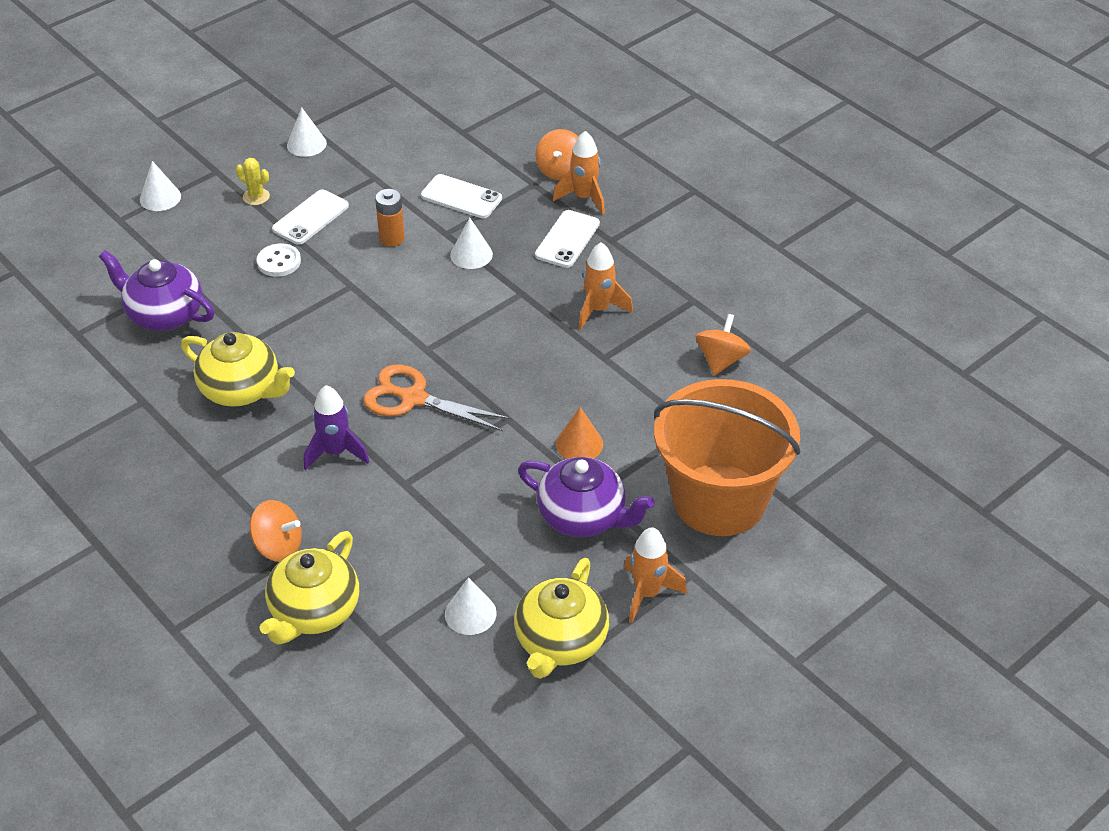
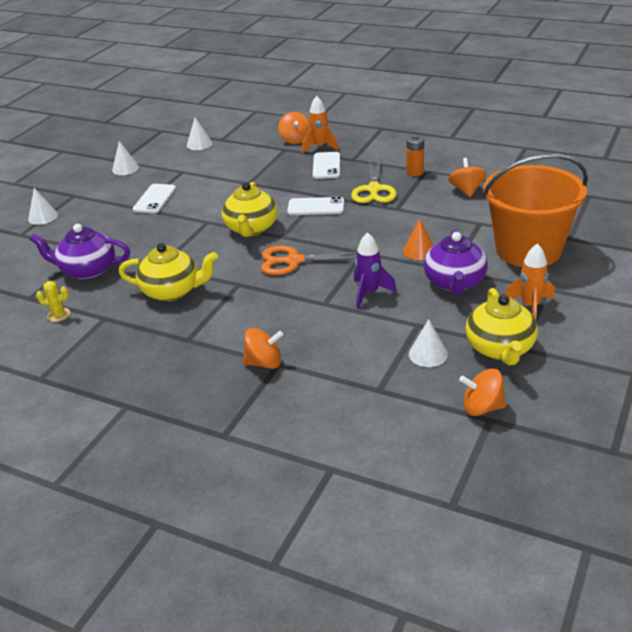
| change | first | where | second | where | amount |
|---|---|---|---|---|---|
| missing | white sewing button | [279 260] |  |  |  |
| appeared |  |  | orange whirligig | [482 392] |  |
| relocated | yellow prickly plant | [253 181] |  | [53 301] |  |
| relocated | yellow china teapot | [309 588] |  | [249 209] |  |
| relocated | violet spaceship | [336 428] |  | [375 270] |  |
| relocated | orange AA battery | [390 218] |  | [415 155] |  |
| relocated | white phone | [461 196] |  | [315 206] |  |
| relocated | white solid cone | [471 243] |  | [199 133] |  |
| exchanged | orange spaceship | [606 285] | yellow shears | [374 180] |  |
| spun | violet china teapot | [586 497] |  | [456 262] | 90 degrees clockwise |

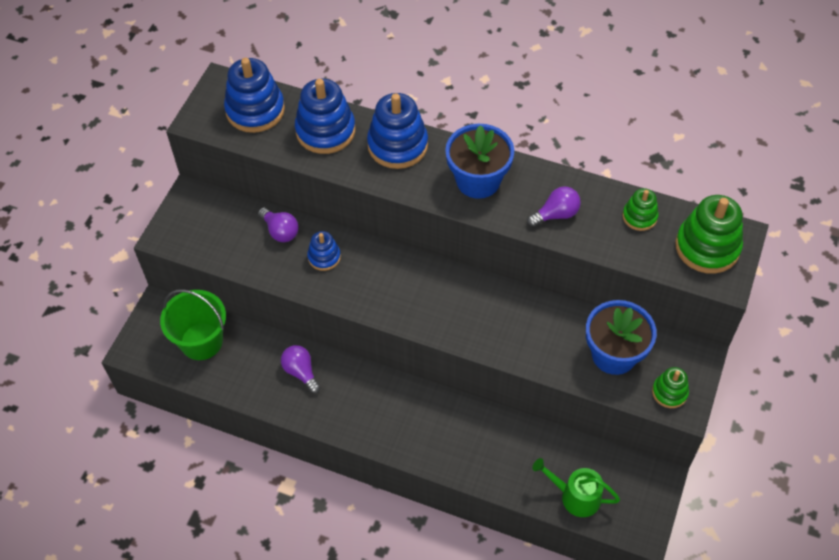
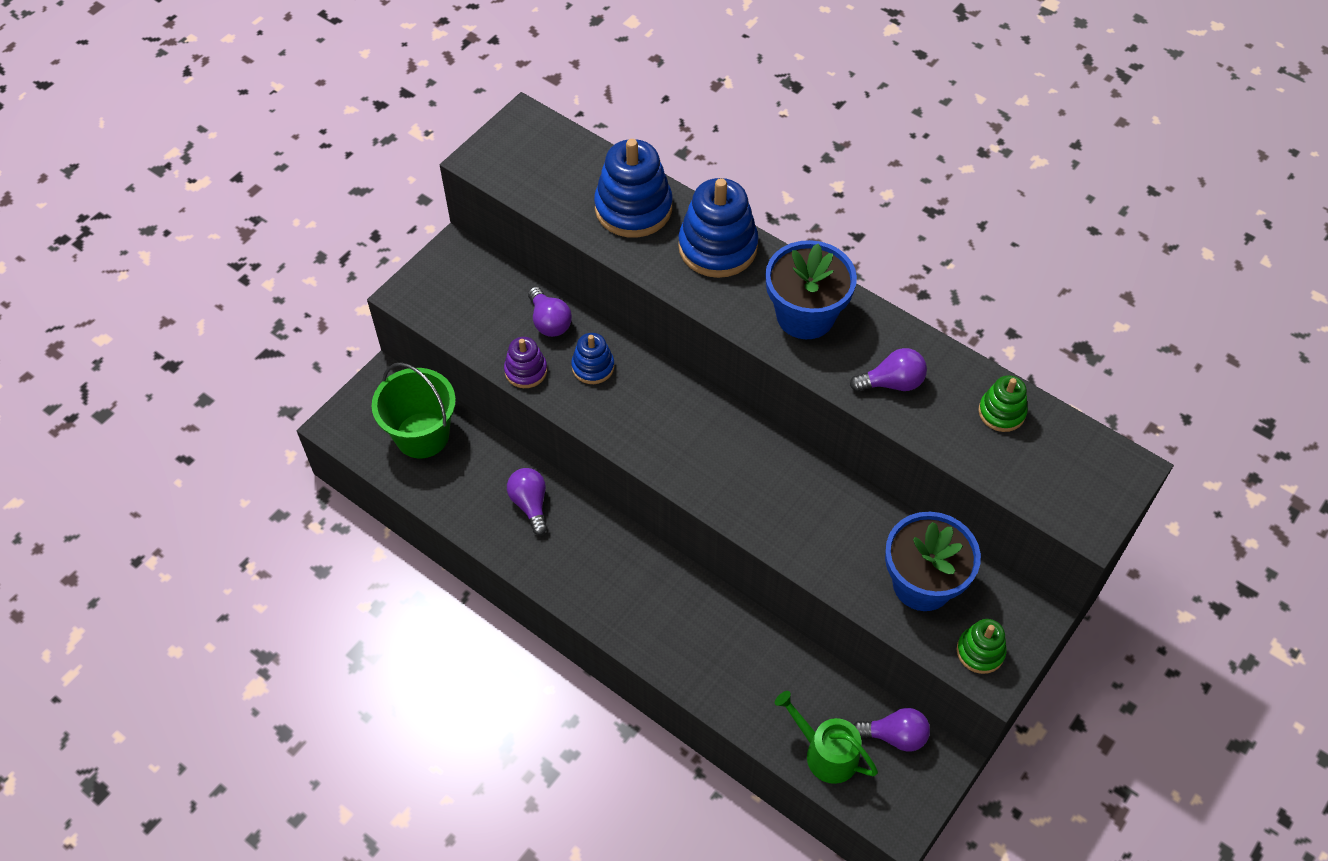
| change | first | where | second | where | amount |
|---|---|---|---|---|---|
| missing | cobalt stacking rings | [254 95] |  |  |  |
| missing | emerald stacking rings | [709 234] |  |  |  |
| appeared |  |  | violet stacking rings | [525 362] |  |
| appeared |  |  | violet bulb | [892 730] |  |

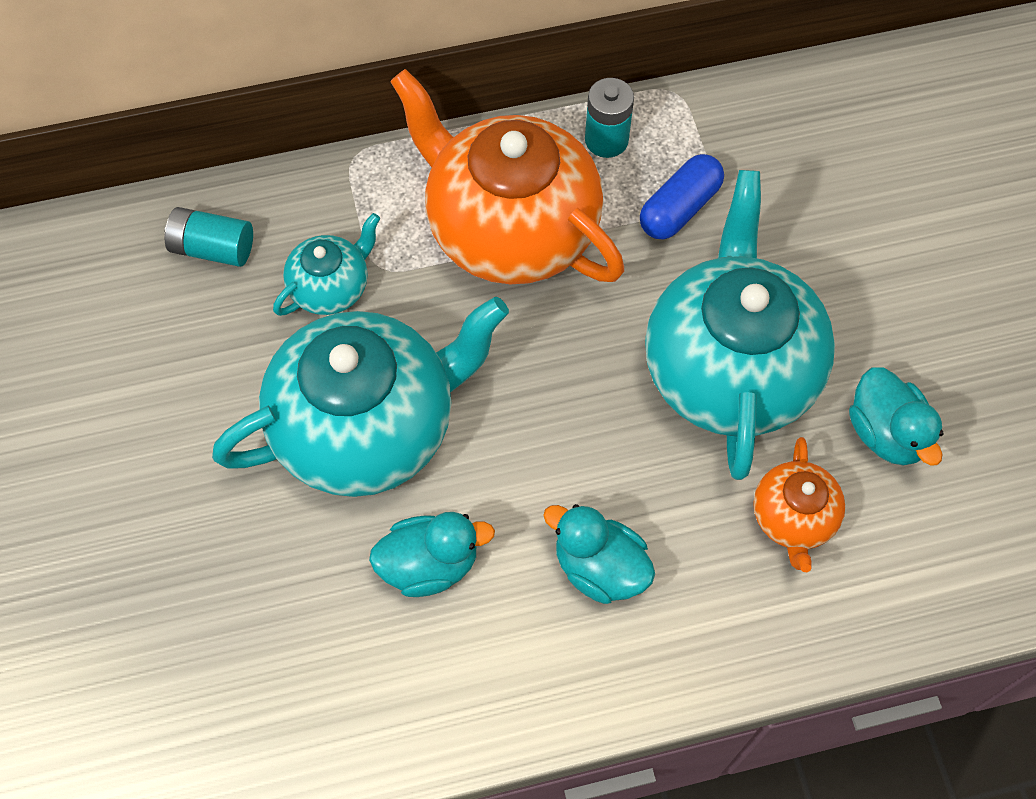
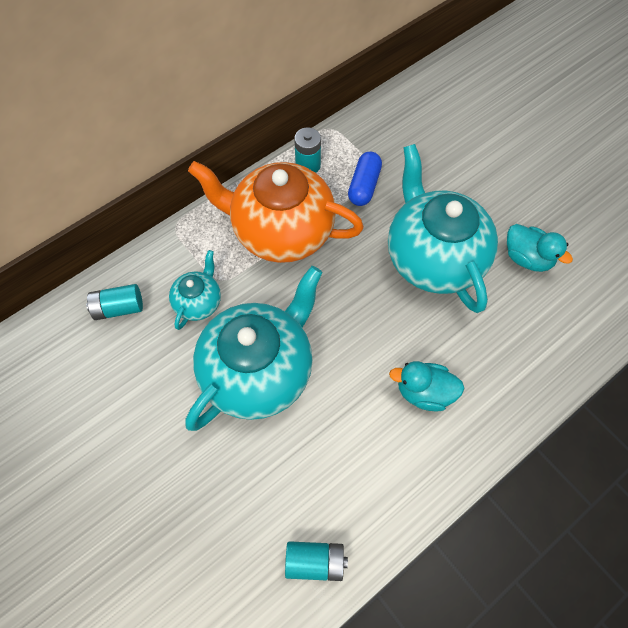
| change | first | where | second | where | amount |
|---|---|---|---|---|---|
| missing | turquoise duck | [432 554] |  |  |  |
| missing | orange china teapot | [799 504] |  |  |  |
| appeared |  |  | turquoise AA battery | [316 561] |  |

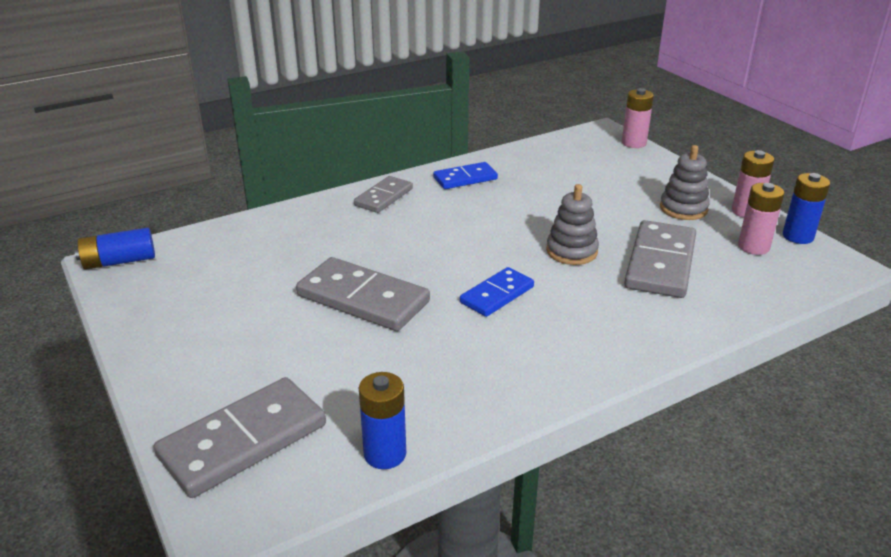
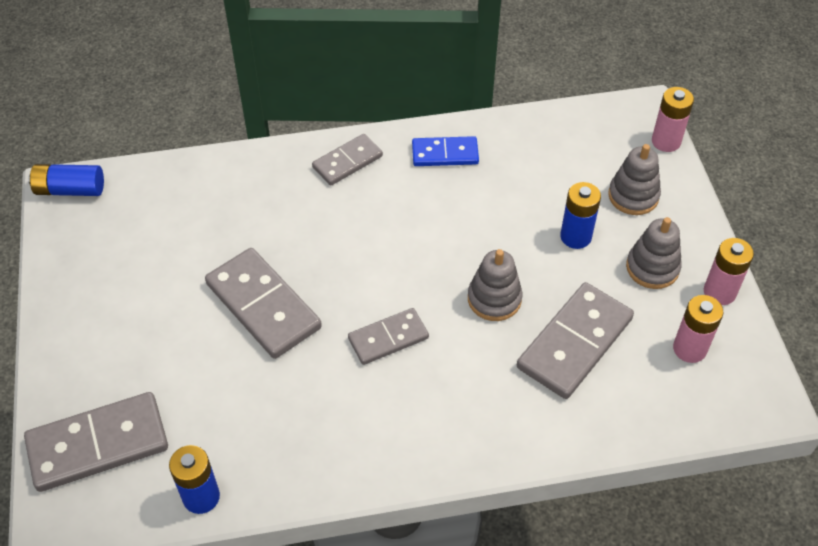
| change | first | where | second | where | amount |
|---|---|---|---|---|---|
| appeared |  |  | gray stacking rings | [634 179] |  |
| relocated | cobalt AA battery | [806 208] |  | [580 215] |  |
| colour | cobalt domino | [497 292] | gray domino | [388 336] |  |

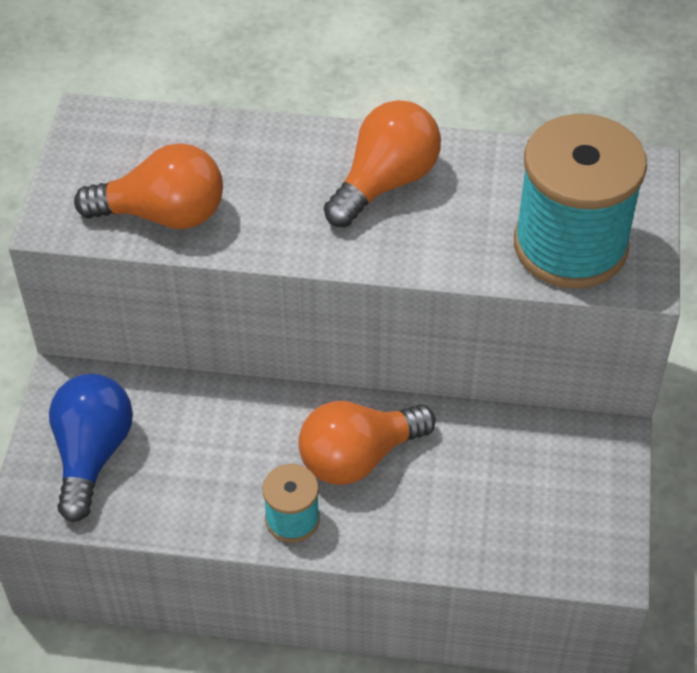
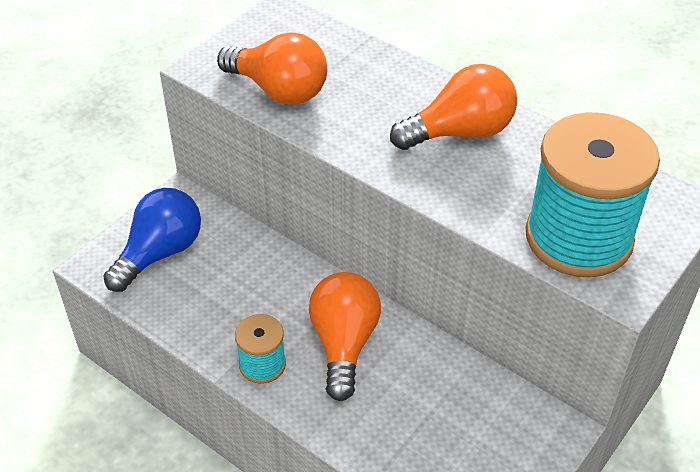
| change | first | where | second | where | amount |
|---|---|---|---|---|---|
| spun | orange bulb | [367 443] |  | [345 336] | 90 degrees clockwise |

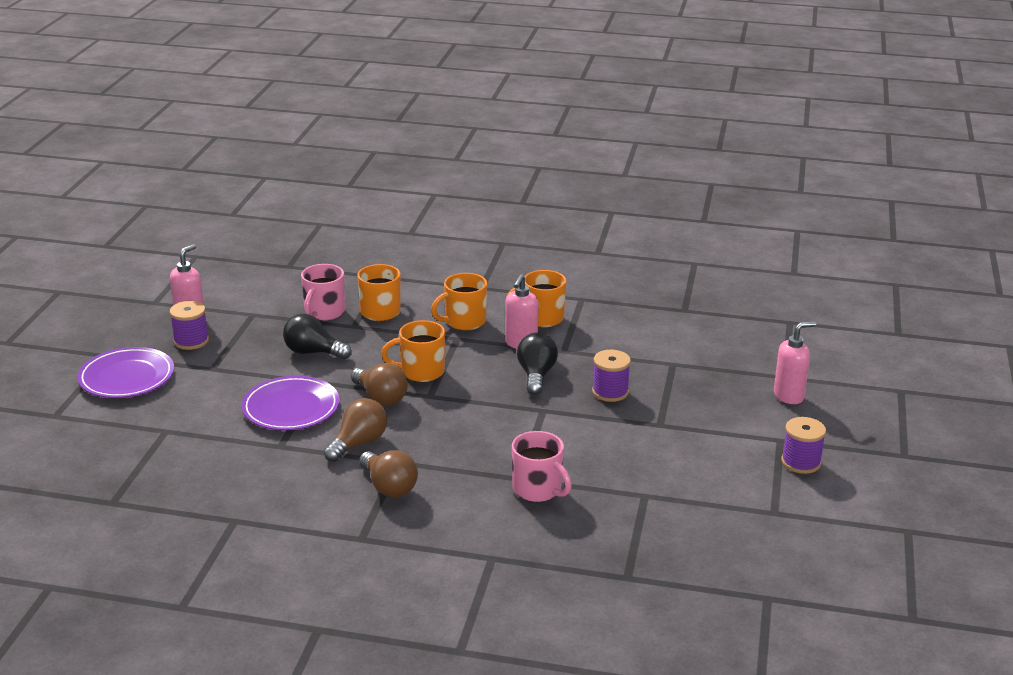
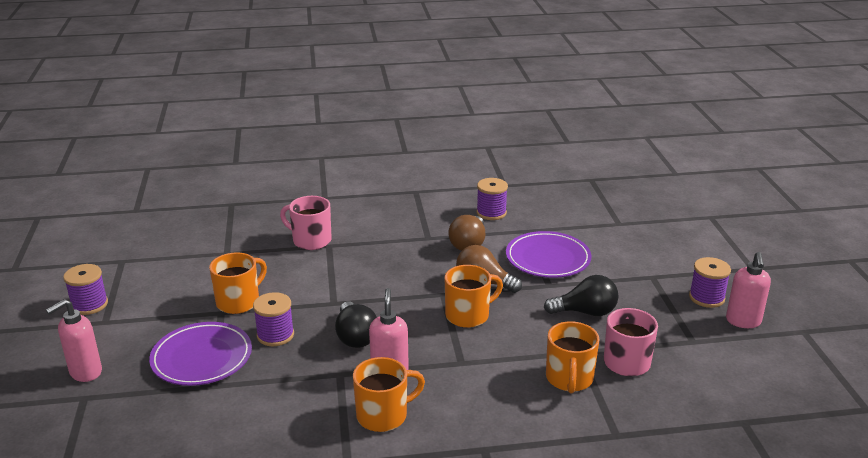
| change | first | where | second | where | amount |
|---|---|---|---|---|---|
| missing | dark brown bulb | [388 473] |  |  |  |
| appeared |  |  | violet spool | [492 199] |  |
| relocated | violet flat dish | [125 372] |  | [200 354] |  |
| relocated | orange coffee mug | [459 301] |  | [238 283] |  |

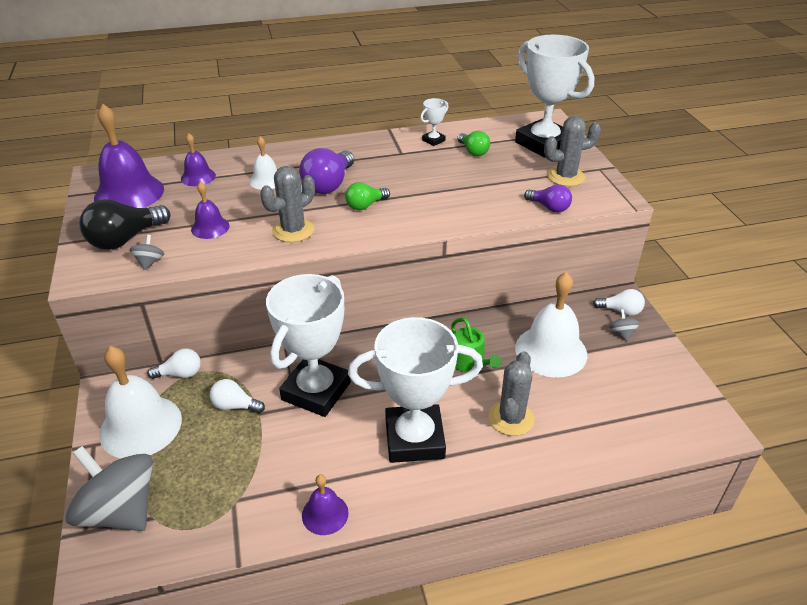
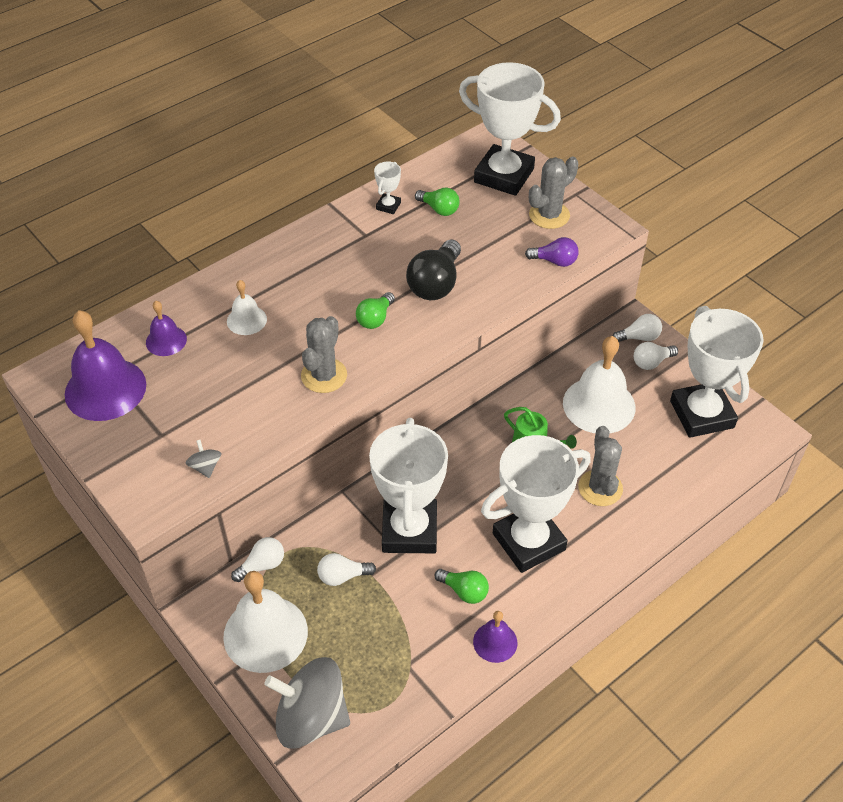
| change | first | where | second | where | amount |
|---|---|---|---|---|---|
| missing | violet bell | [210 210] |  |  |  |
| missing | violet bulb | [326 171] |  |  |  |
| appeared |  |  | emerald bulb | [462 586] |  |
| appeared |  |  | white prize cup | [717 372] |  |
| relocated | ebony bulb | [125 224] |  | [433 269] |  |
| exchanged | gray whirligig | [624 325] | white bulb | [656 356] |  |

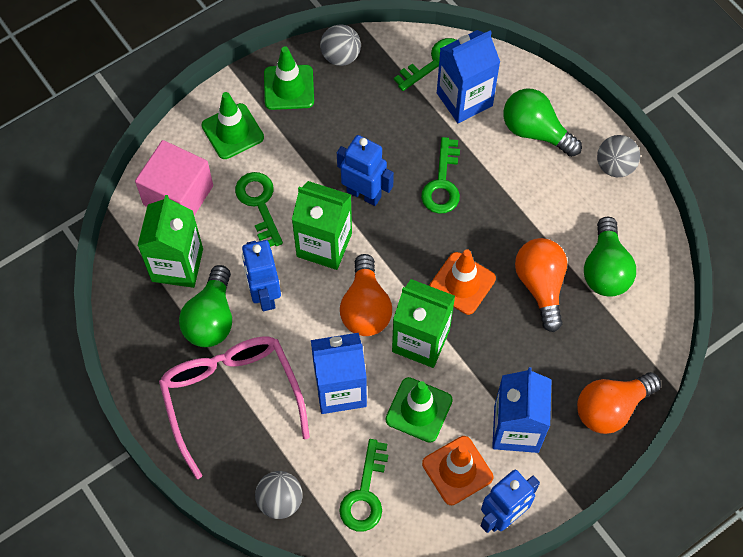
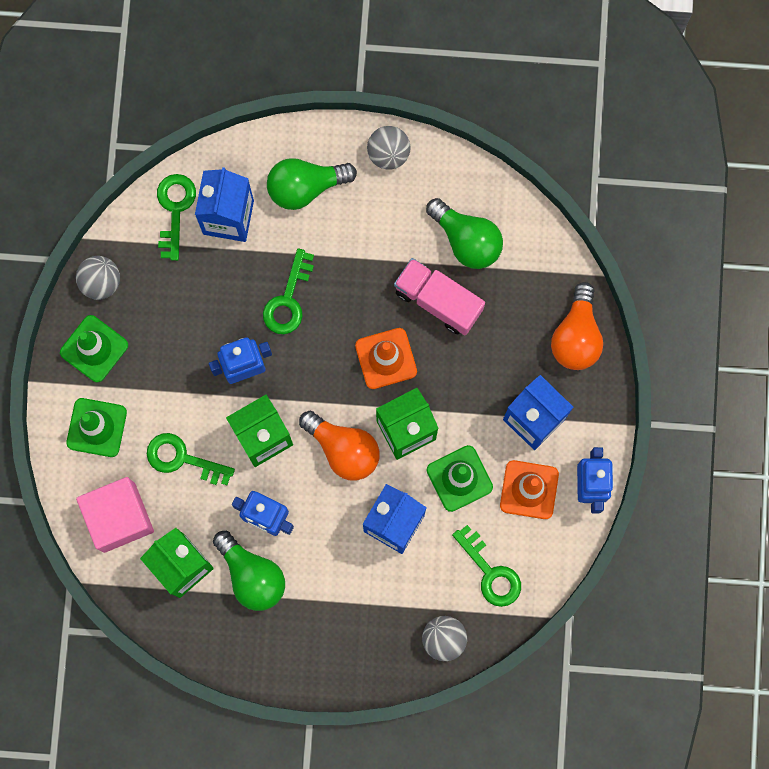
| change | first | where | second | where | amount |
|---|---|---|---|---|---|
| missing | rose-pink spectacles | [234 407] |  |  |  |
| exchanged | orange bulb | [541 285] | rose-pink truck | [439 296] |  |
| spun | emerald key | [440 175] |  | [288 291] | 60 degrees clockwise |

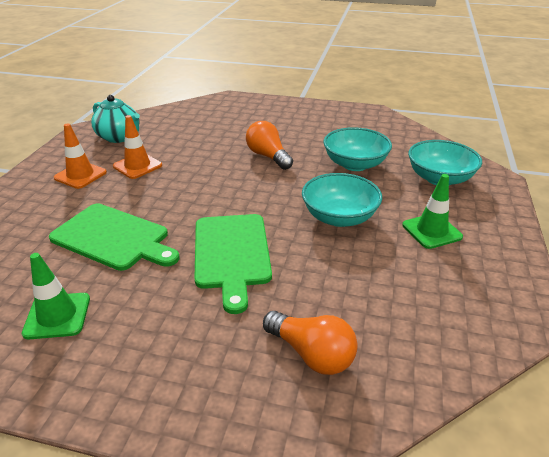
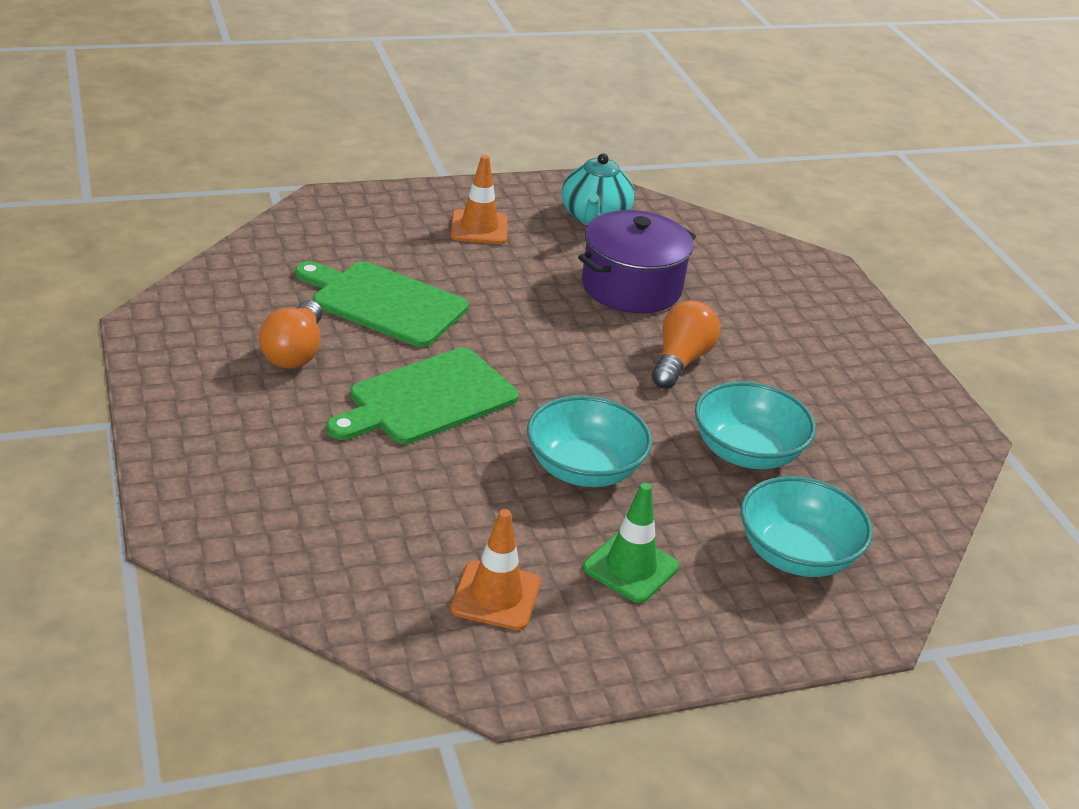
| change | first | where | second | where | amount |
|---|---|---|---|---|---|
| missing | emerald safety cone | [56 296] |  |  |  |
| appeared |  |  | violet cooking pot | [637 261] |  |
| relocated | orange safety cone | [137 147] |  | [495 569] |  |
| relocated | orange bulb | [310 343] |  | [290 334] |  |
| spun | emerald bread board | [114 237] |  | [381 304] | 120 degrees clockwise |

